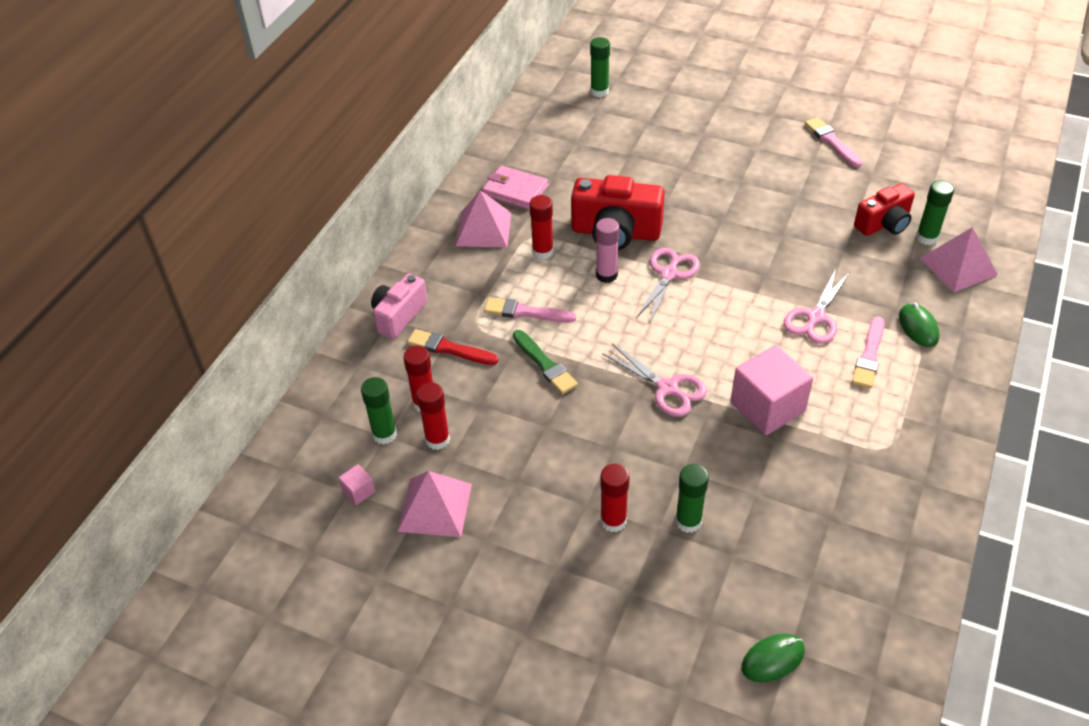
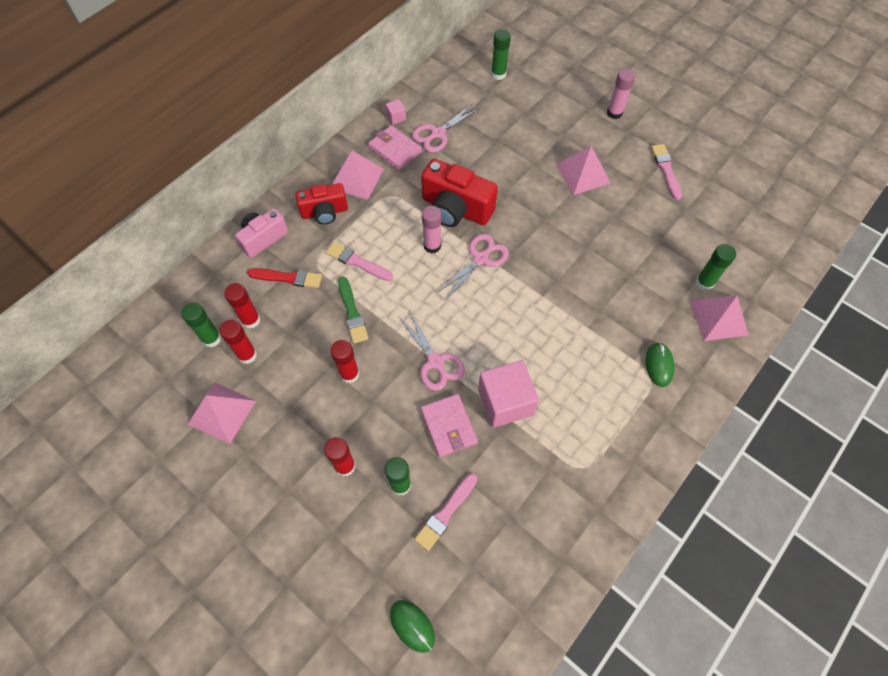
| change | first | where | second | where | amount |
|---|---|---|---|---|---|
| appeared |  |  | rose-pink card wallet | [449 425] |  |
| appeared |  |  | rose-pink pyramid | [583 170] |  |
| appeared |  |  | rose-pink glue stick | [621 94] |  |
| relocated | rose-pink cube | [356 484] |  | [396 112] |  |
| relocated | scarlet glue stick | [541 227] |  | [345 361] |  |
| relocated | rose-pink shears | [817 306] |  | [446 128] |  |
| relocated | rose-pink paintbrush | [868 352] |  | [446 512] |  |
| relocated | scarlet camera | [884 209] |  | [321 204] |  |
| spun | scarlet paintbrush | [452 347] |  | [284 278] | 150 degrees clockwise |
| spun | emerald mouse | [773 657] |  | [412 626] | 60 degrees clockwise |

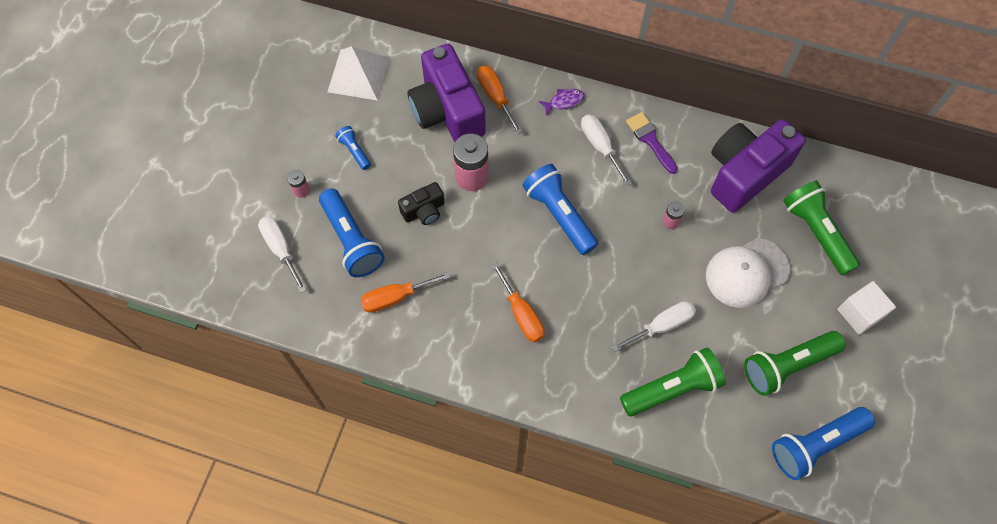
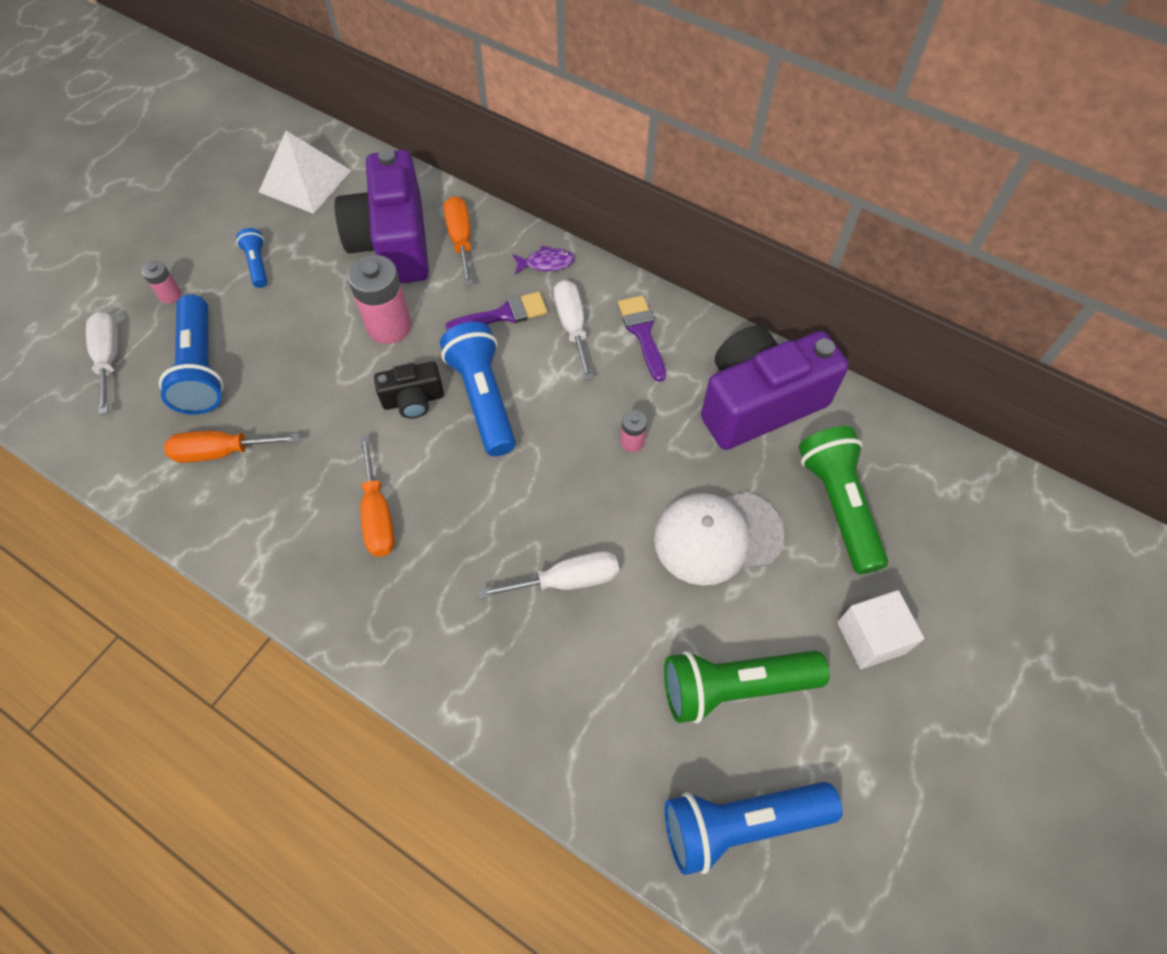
| change | first | where | second | where | amount |
|---|---|---|---|---|---|
| missing | emerald pocket torch | [673 382] |  |  |  |
| appeared |  |  | violet paintbrush | [496 311] |  |
| relocated | ebony camera | [421 203] |  | [409 390] |  |

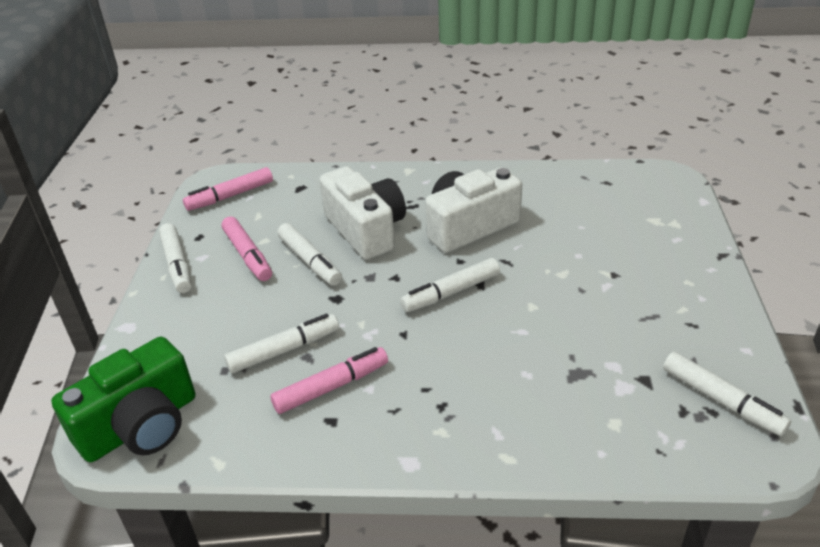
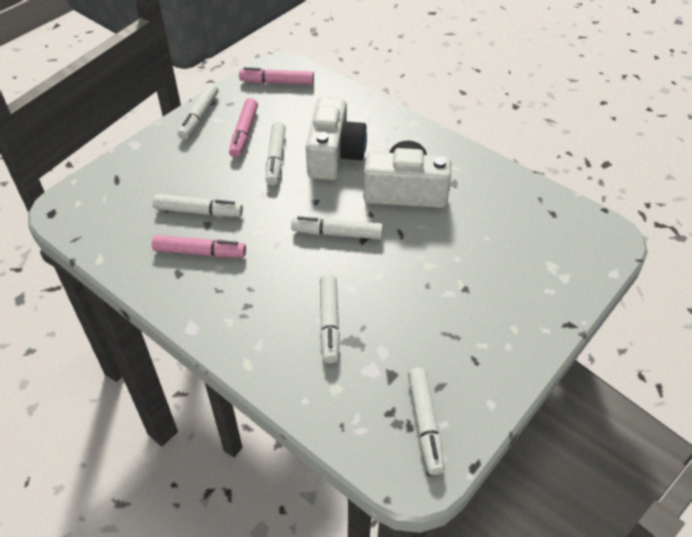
| change | first | where | second | where | amount |
|---|---|---|---|---|---|
| missing | emerald camera | [123 399] |  |  |  |
| appeared |  |  | white marker pen | [330 319] |  |

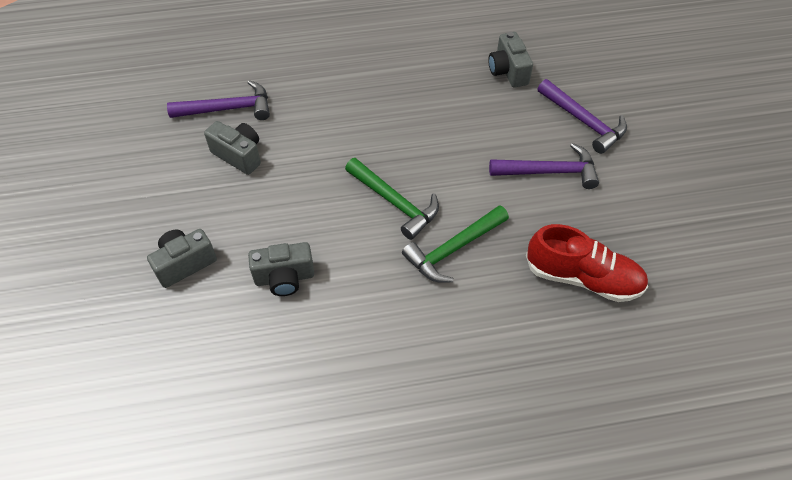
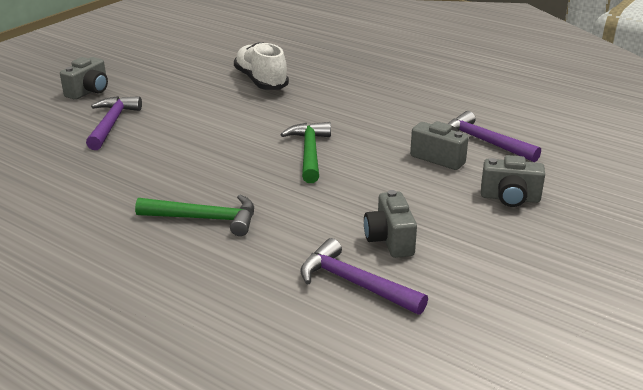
| change | first | where | second | where | amount |
|---|---|---|---|---|---|
| relocated | emerald hammer | [455 244] |  | [194 215] |  |
| relocated | gray camera | [510 60] |  | [84 78] |  |
| relocated | violet hammer | [544 166] |  | [494 136] |  |
| colour | scarlet sneaker | [587 263] | white sneaker | [261 66] |  |

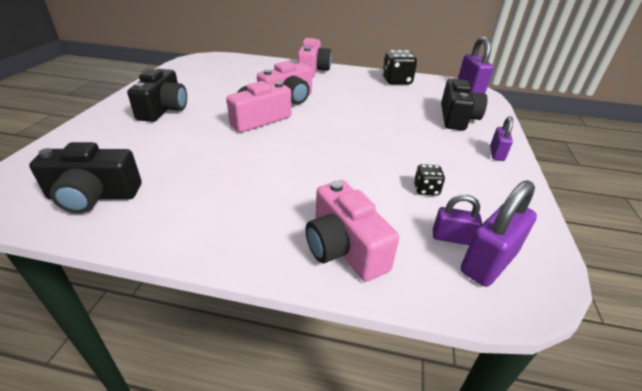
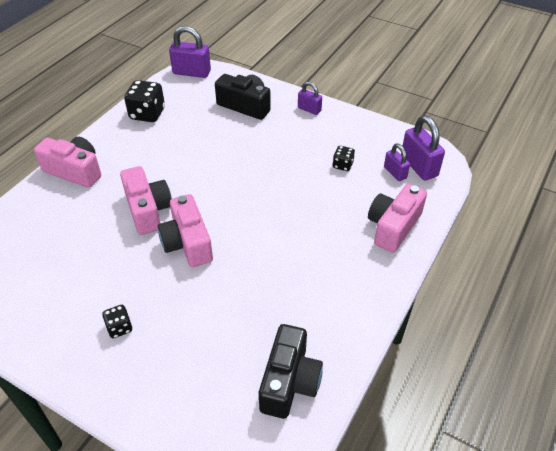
| change | first | where | second | where | amount |
|---|---|---|---|---|---|
| exchanged | ebony camera | [157 95] | ebony game die | [117 321] |  |
| spun | rose-pink camera | [352 230] |  | [397 218] | 135 degrees clockwise |
| spun | violet padlock | [457 220] |  | [397 162] | 60 degrees counterclockwise |

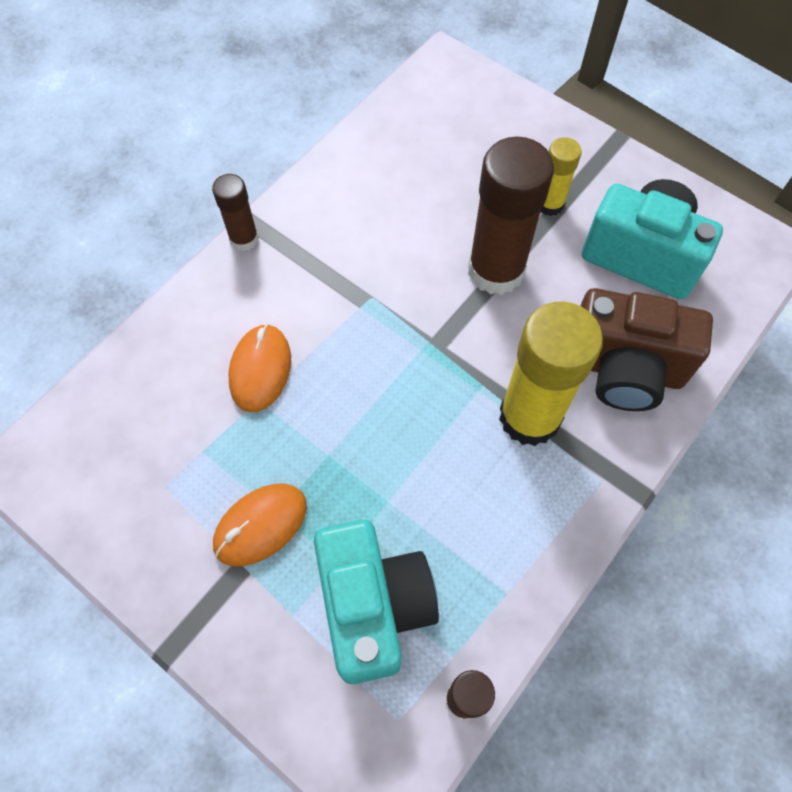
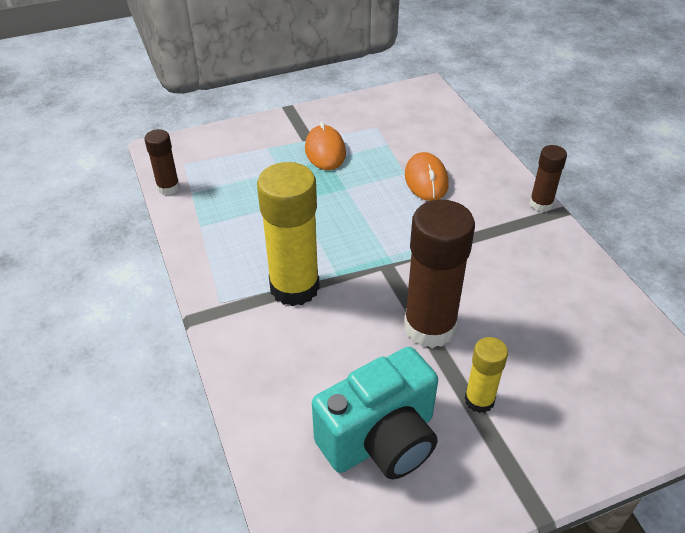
| change | first | where | second | where | amount |
|---|---|---|---|---|---|
| missing | turquoise camera | [376 602] |  |  |  |
| missing | dark brown camera | [646 349] |  |  |  |
| spun | orange mouse | [259 368] |  | [427 176] | 45 degrees clockwise |

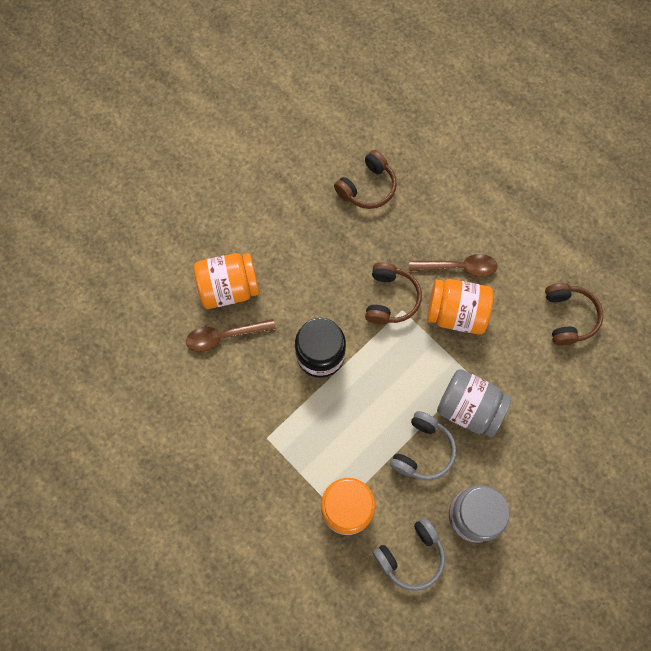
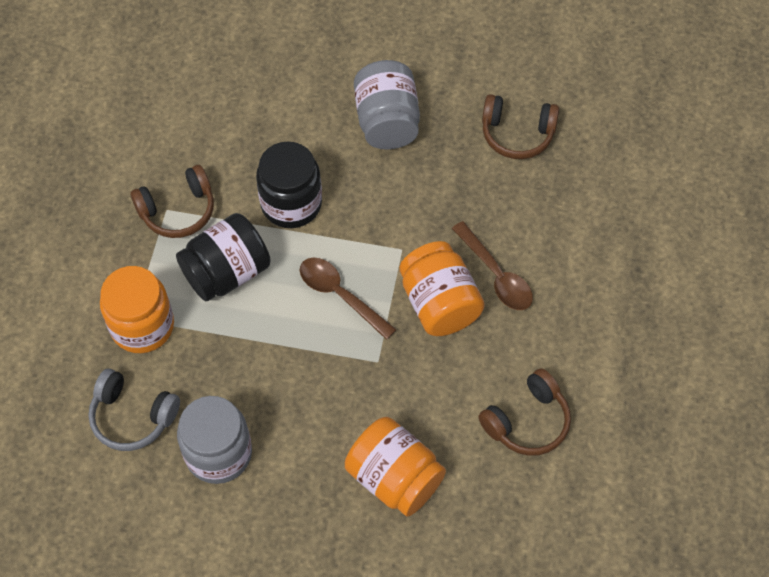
| change | first | where | second | where | amount |
|---|---|---|---|---|---|
| missing | gray headset | [423 445] |  |  |  |
| appeared |  |  | ebony jam jar | [223 257] |  |
| relocated | dark brown tablespoon | [231 335] |  | [348 299] |  |
| relocated | orange jam jar | [226 281] |  | [395 467] |  |
| relocated | dark brown headset | [393 293] |  | [172 201] |  |
| relocated | gray jam jar | [474 403] |  | [387 104] |  |

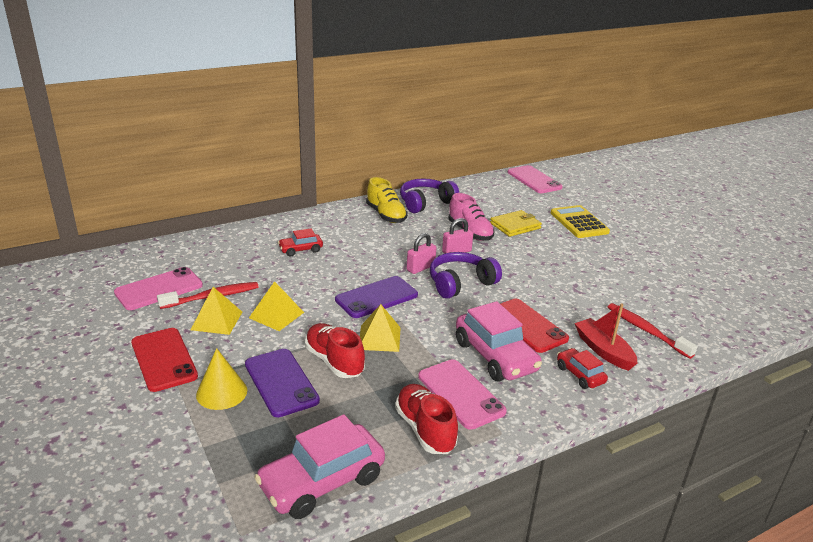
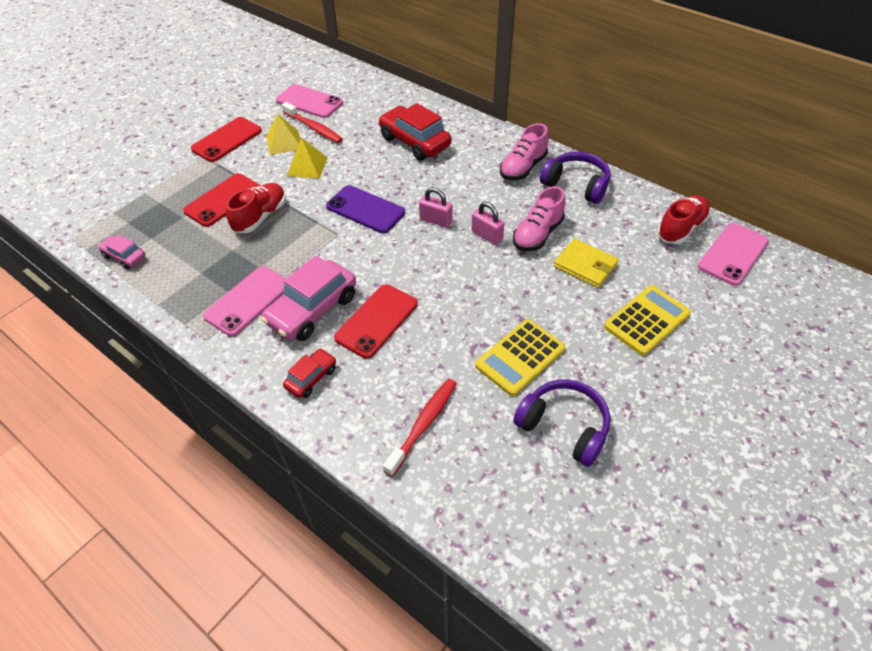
| change | first | where | second | where | amount |
|---|---|---|---|---|---|
| missing | yellow solid cone | [221 379] |  |  |  |
| missing | yellow pyramid | [380 328] |  |  |  |
| missing | scarlet toy boat | [606 337] |  |  |  |
| appeared |  |  | yellow adding machine | [520 357] |  |
| relocated | scarlet sneaker | [426 419] |  | [683 219] |  |
| relocated | violet headset | [466 275] |  | [562 423] |  |
| colour | violet phone | [282 383] | scarlet phone | [222 200] |  |
| colour | yellow sneaker | [387 200] | rose-pink sneaker | [524 151] |  |
| size | rose-pink toy car | [319 466] |  | [121 252] | x0.53 |
| size | scarlet toy car | [300 242] |  | [414 132] | x1.88 |

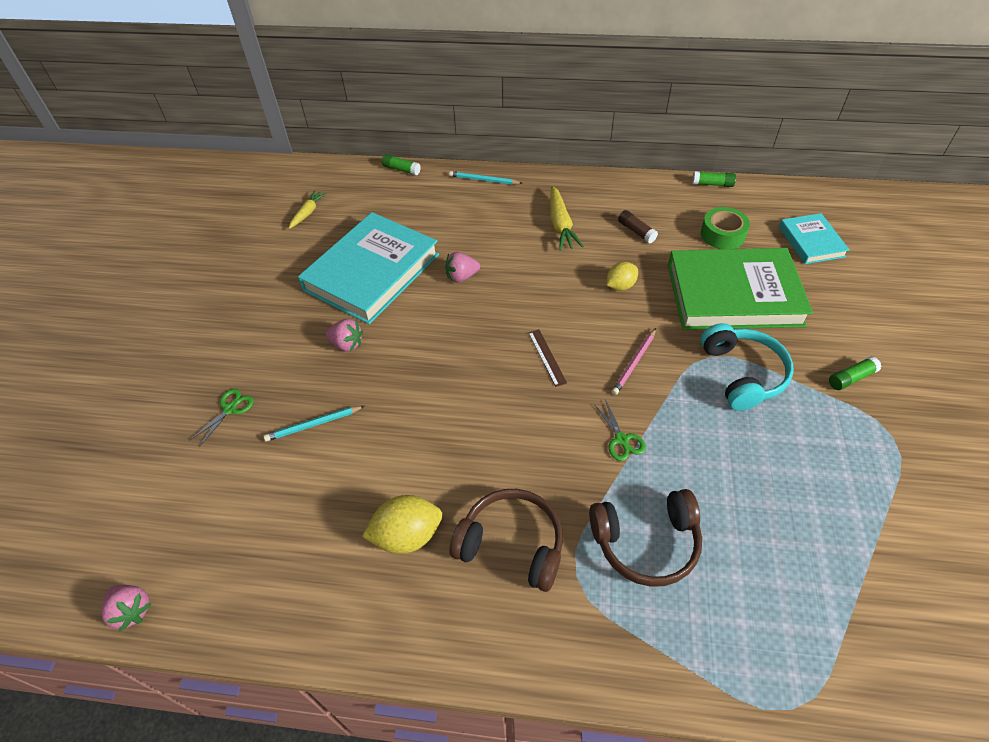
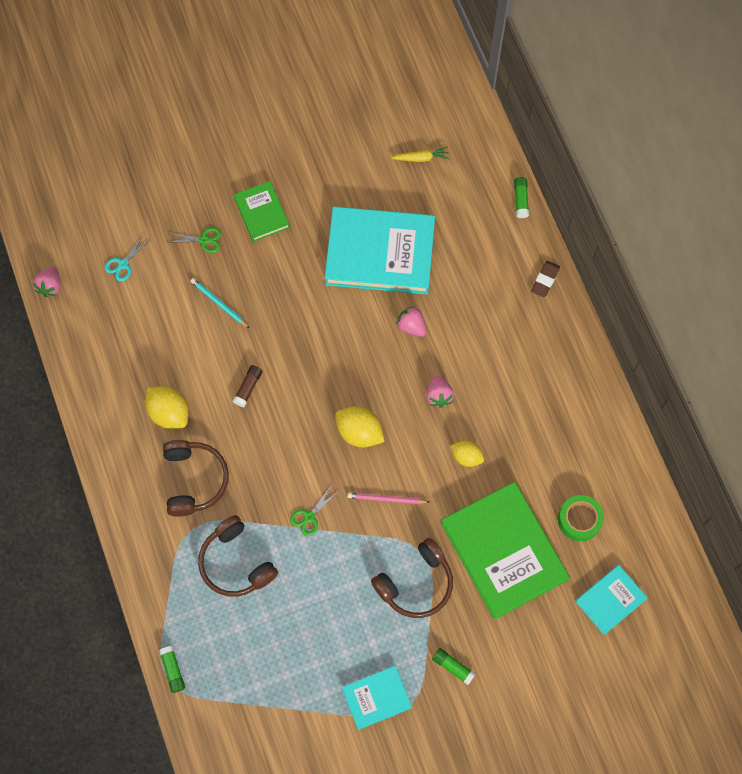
| change | first | where | second | where | amount |
|---|---|---|---|---|---|
| missing | yellow carrot | [567 218] |  |  |  |
| appeared |  |  | turquoise shears | [127 257] |  |
| appeared |  |  | emerald hardback | [262 211] |  |
| appeared |  |  | turquoise hardback | [377 697] |  |
| relocated | rose-pink strawberry | [344 335] |  | [440 391] |  |
| relocated | dark brown glue stick | [638 226] |  | [248 386] |  |
| relocated | emerald glue stick | [714 179] |  | [172 669] |  |
| exchanged | turquoise pencil | [485 178] | dark brown pencil eraser | [545 279] |  |
| exchanged | dark brown straightedge | [547 358] | yellow lemon | [360 426] |  |
| colour | turquoise headset | [747 367] | dark brown headset | [412 578] |  |

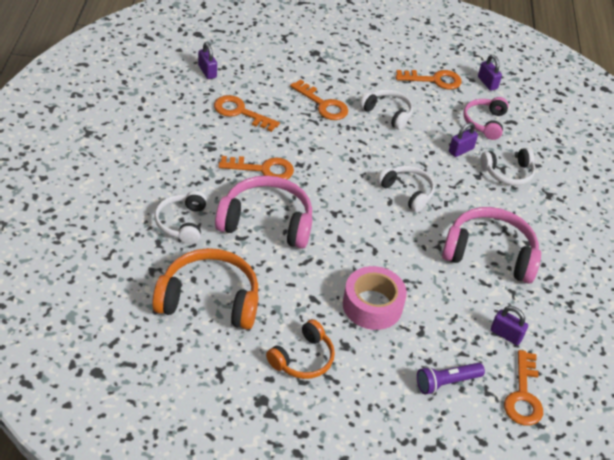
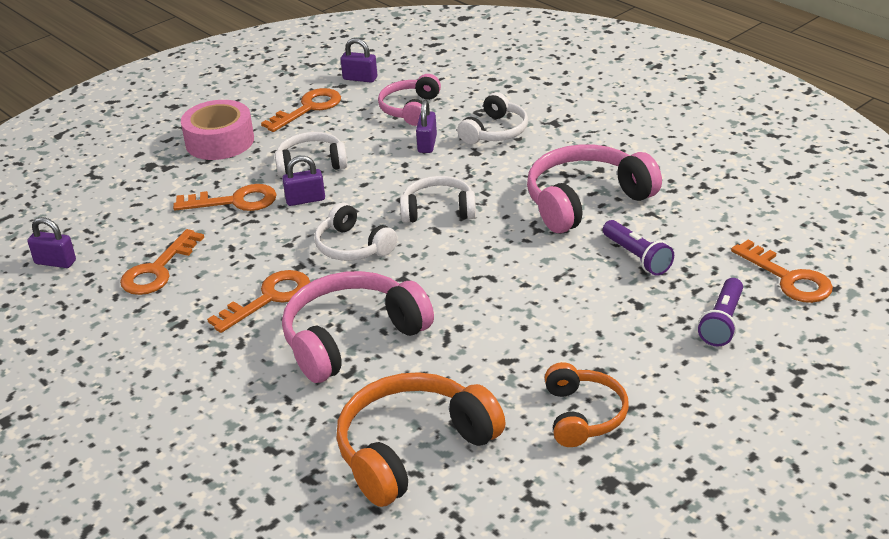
| change | first | where | second | where | amount |
|---|---|---|---|---|---|
| appeared |  |  | violet pocket torch | [638 248] |  |
| relocated | white headset | [181 217] |  | [356 232] |  |
| relocated | rose-pink sticky tape | [375 298] |  | [217 130] |  |
| relocated | violet padlock | [509 325] |  | [303 181] |  |
| spun | orange key | [247 113] |  | [162 262] | 45 degrees counterclockwise |
| spun | rose-pink headset | [486 118] |  | [409 100] | 45 degrees clockwise |

